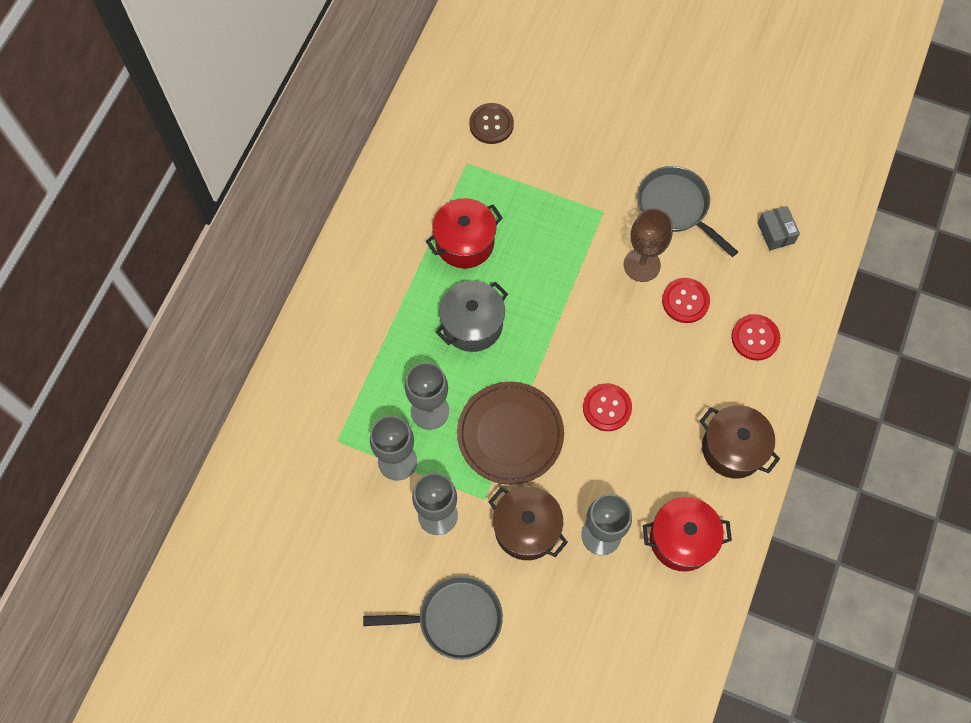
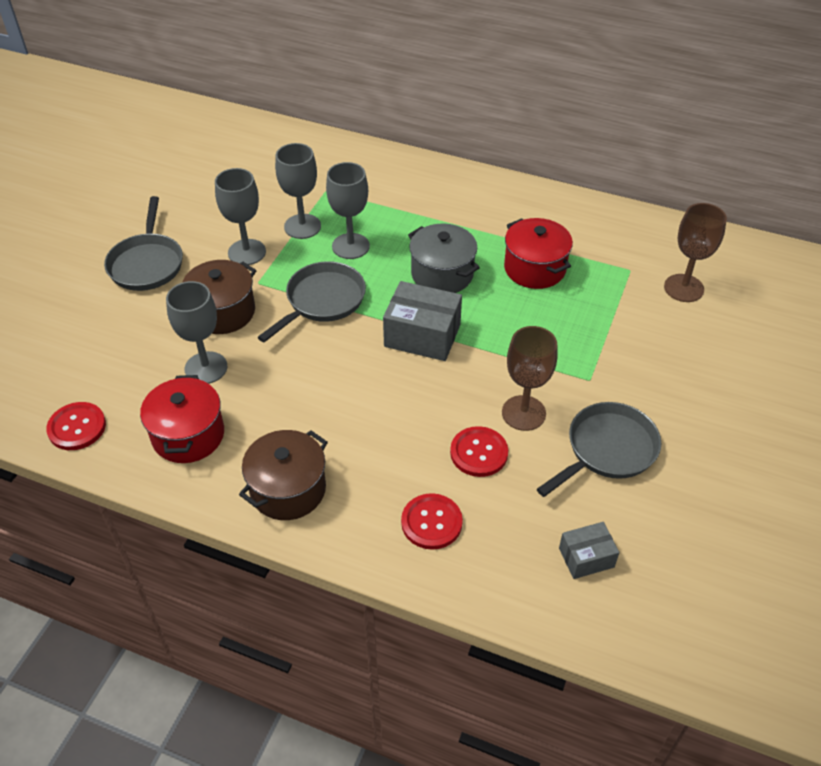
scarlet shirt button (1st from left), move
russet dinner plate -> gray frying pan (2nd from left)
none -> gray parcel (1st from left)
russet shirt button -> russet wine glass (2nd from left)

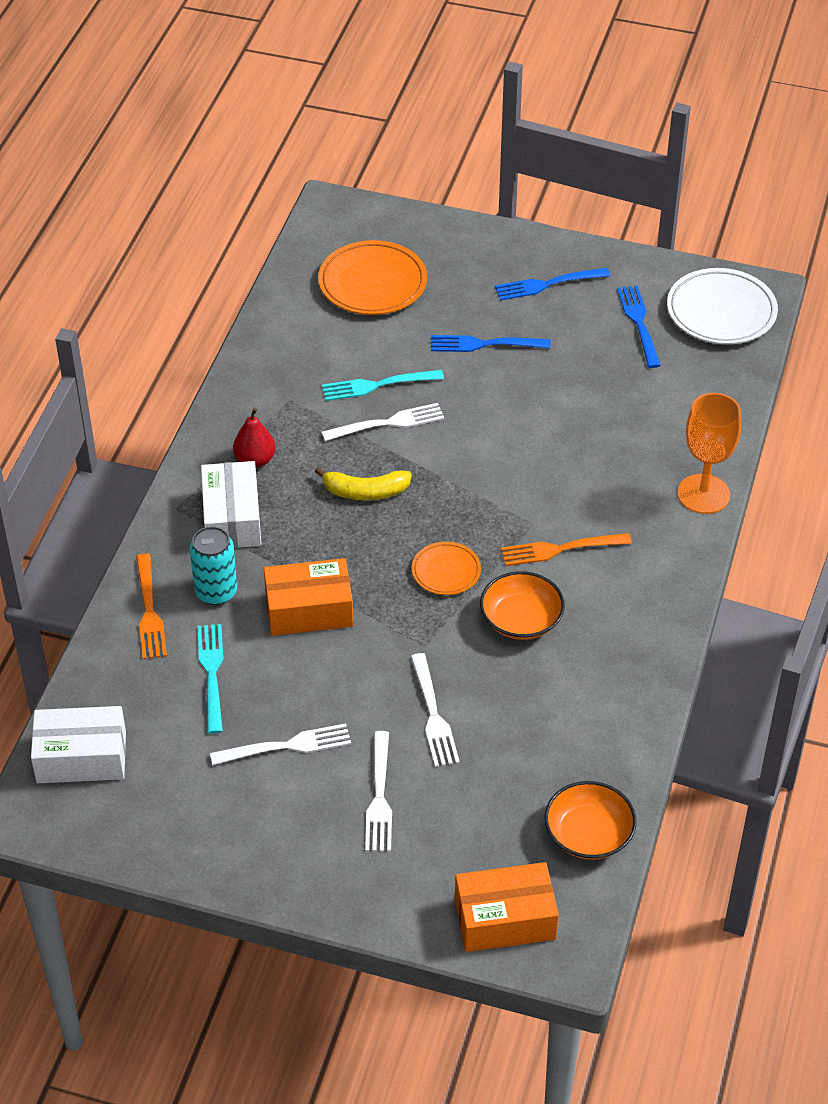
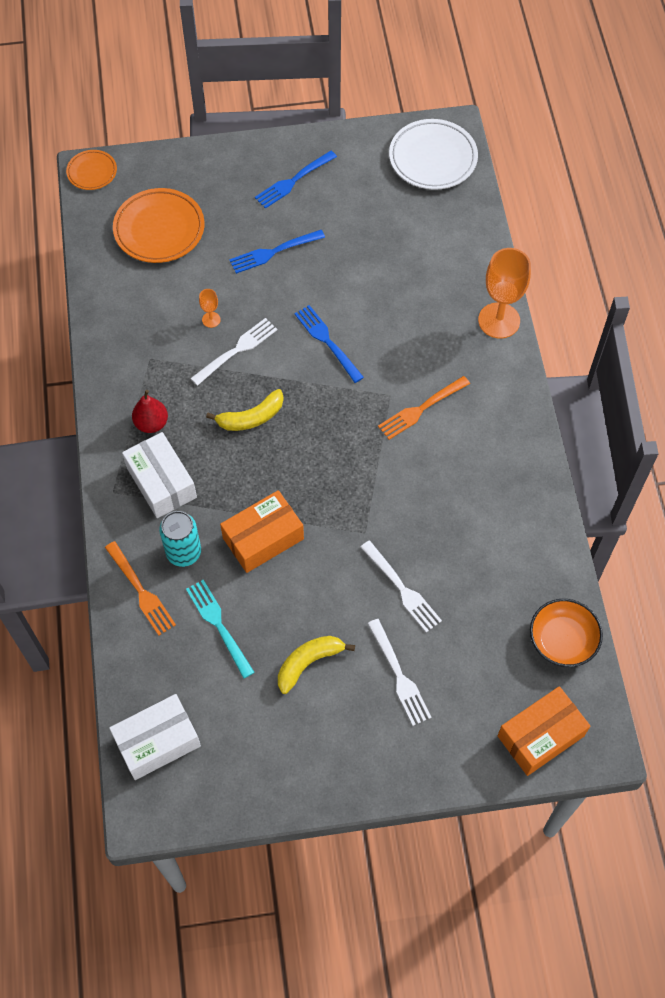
orange dinner plate (2nd from left in the first image) -> orange dinner plate (1st from left), move
aqua dinner fork (2nd from left) -> orange wine glass (1st from left)
snow-white dinner fork (1st from left) -> bright yellow banana (2nd from left)
cobalt dinner fork (3rd from left), move
orange bowl (1st from left) -> none

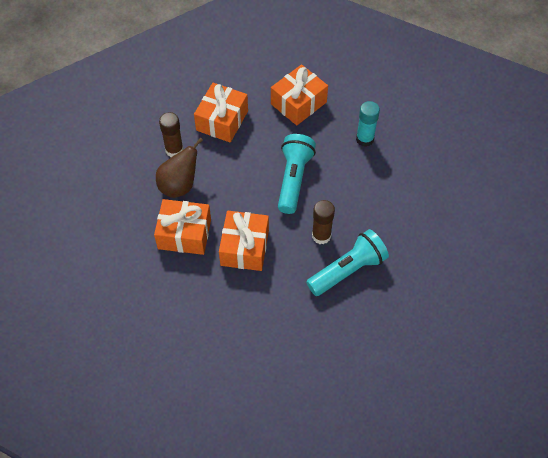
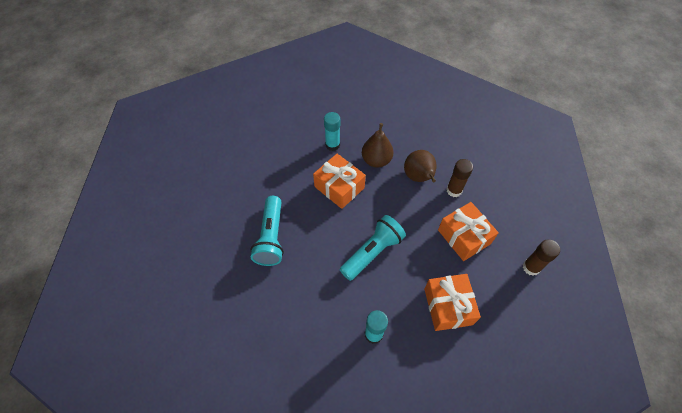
none -> aqua glue stick (1st from left)
aqua torch (1st from left in the first image) -> aqua torch (2nd from left), 90 degrees counterclockwise
orange present (1st from left) -> russet pear (1st from left)
russet glue stick (2nd from left), move

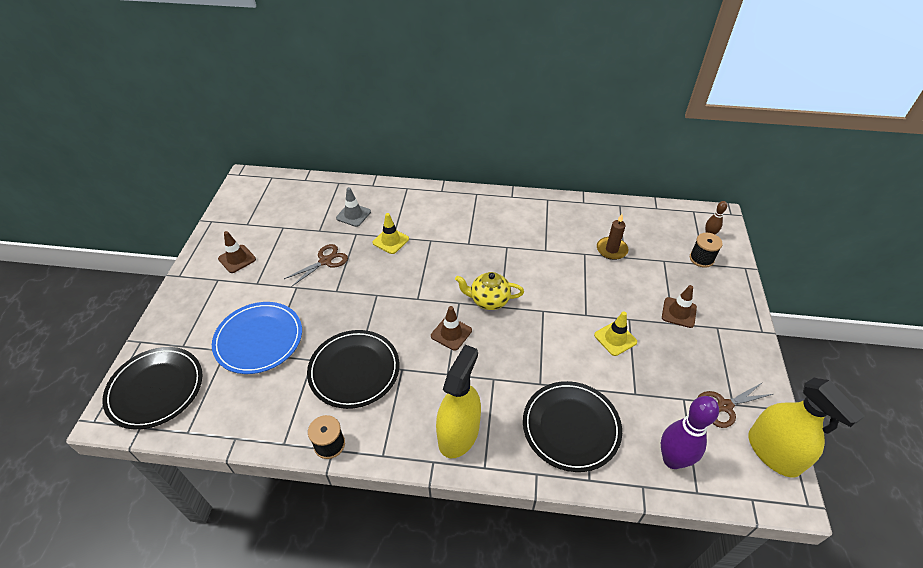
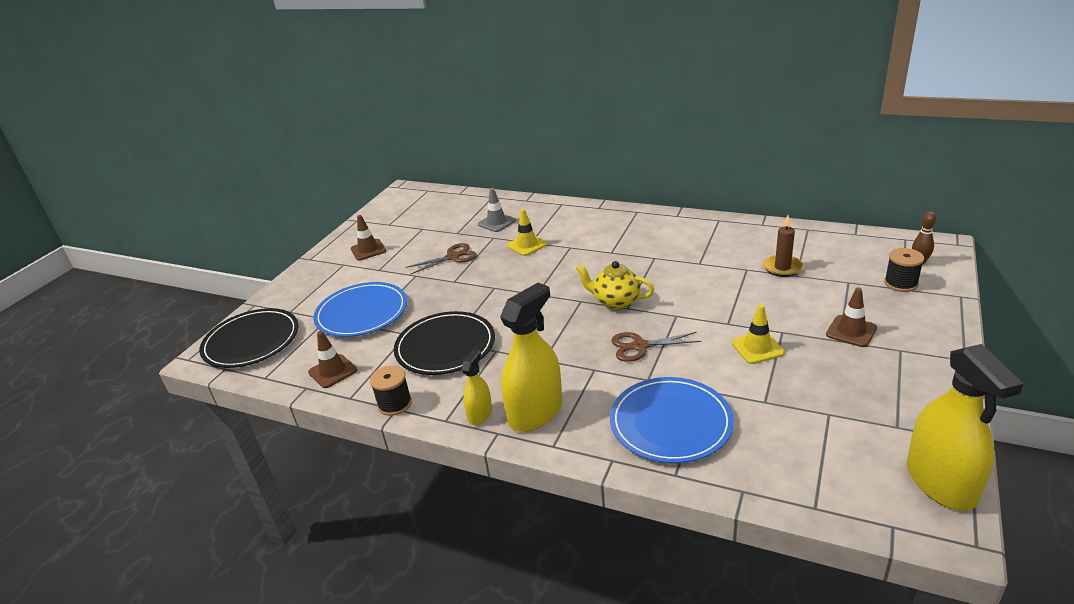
russet traffic cone (2nd from left in the first image) -> russet traffic cone (1st from left), move
none -> bright yellow spray bottle (1st from left)
ebony dinner plate (3rd from left) -> cobalt dinner plate (2nd from left)
russet pair of scissors (2nd from left), move
purple bowling pin -> none

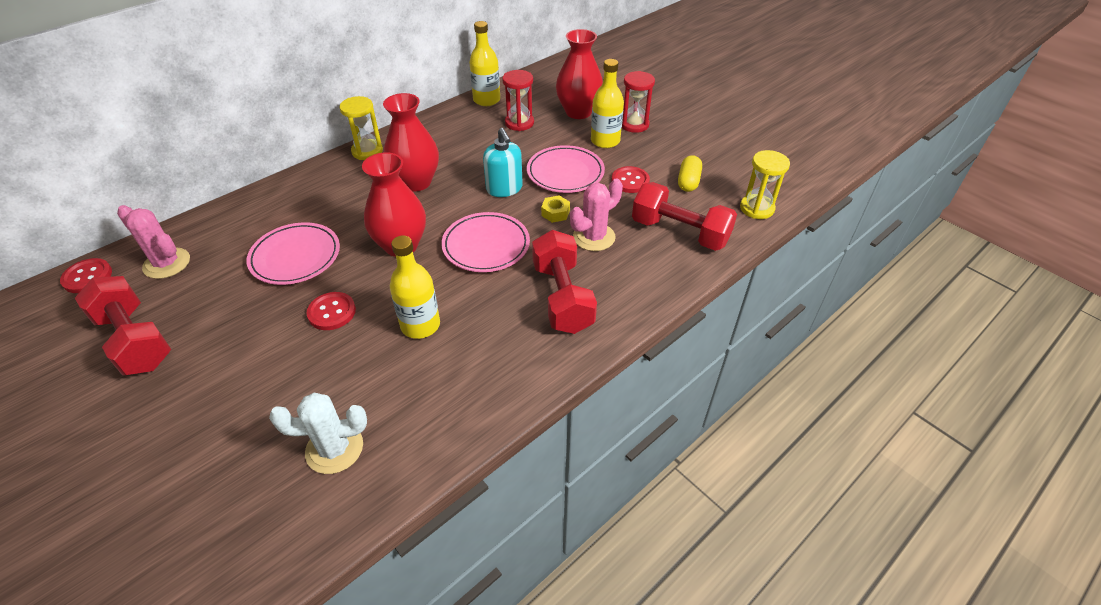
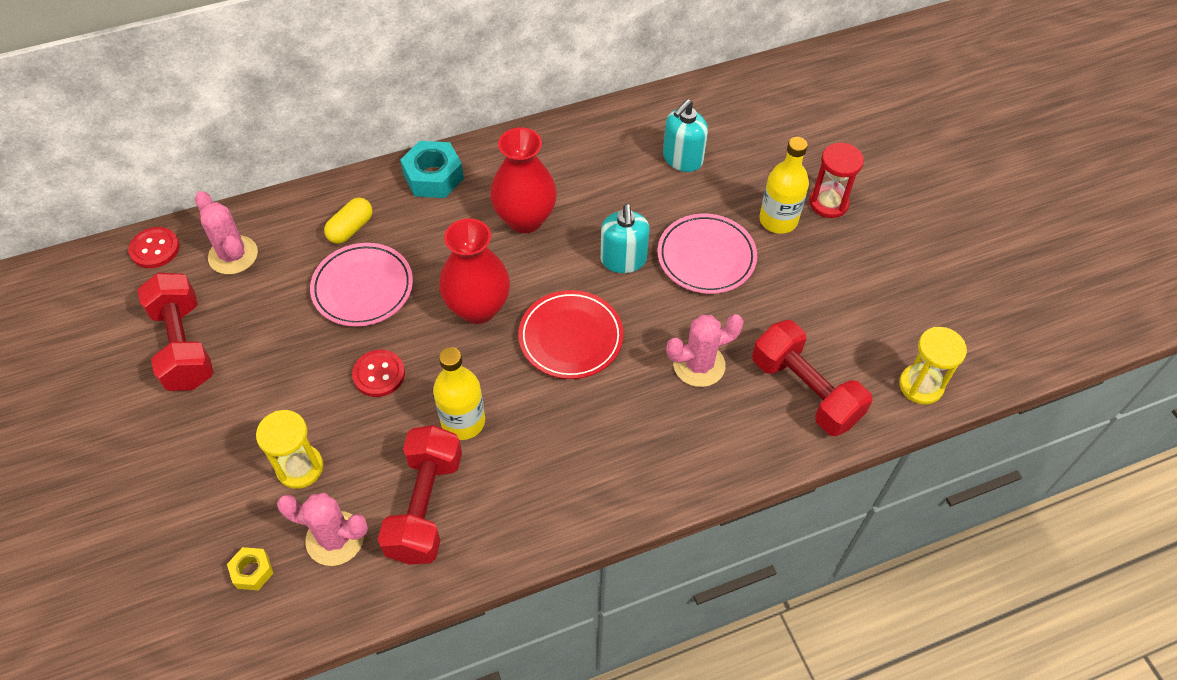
bright yellow hexagon nut, move
bright yellow hourglass (1st from left), move
snow-white cactus -> rosy cactus (2nd from left)
bright yellow pill shape, move
scarlet hand weight (2nd from left), move
none -> aqua hexagon nut
rosy dinner plate (2nd from left) -> scarlet dinner plate
scarlet hourglass (1st from left) -> aqua soap pump (2nd from left)
bright yellow drink bottle (2nd from left) -> none
scarlet vase (3rd from left) -> none
scarlet shirt button (3rd from left) -> none

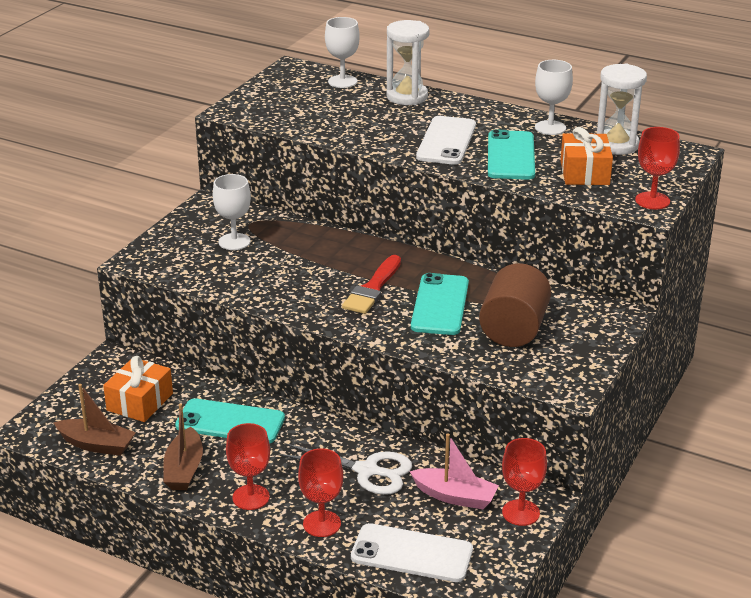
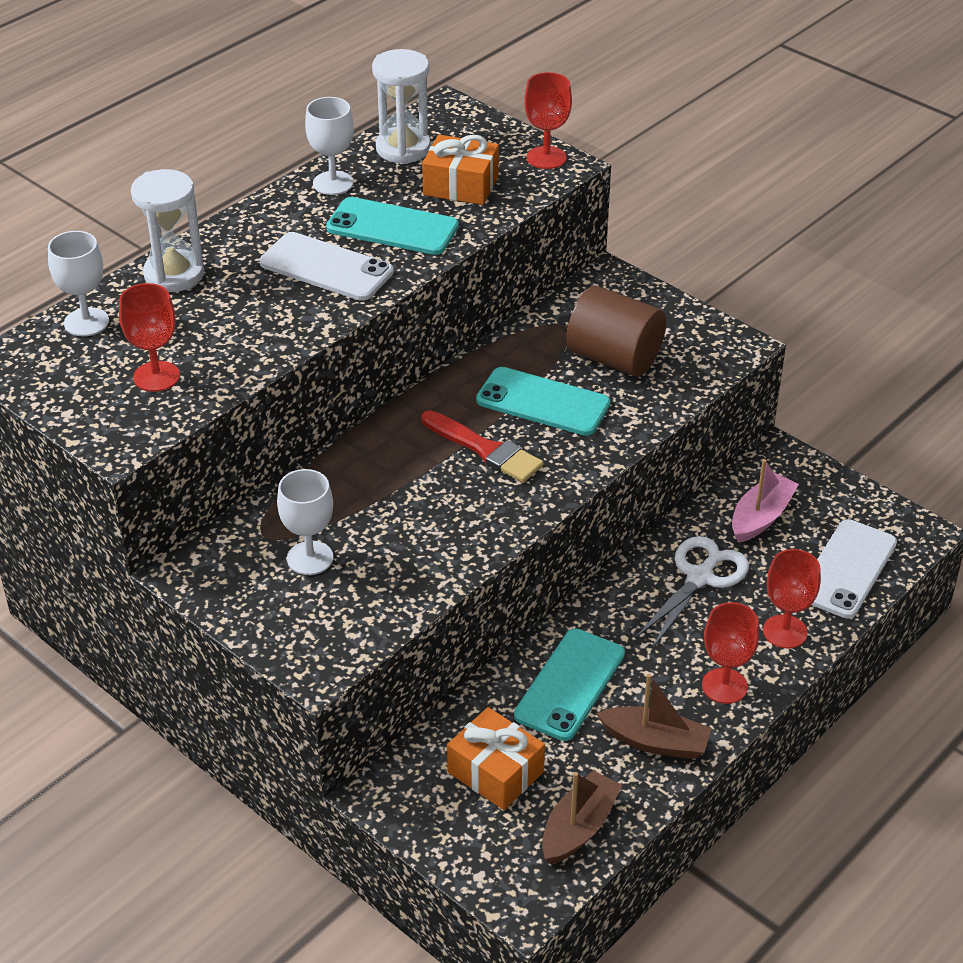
scarlet wine glass (3rd from left in the first image) -> scarlet wine glass (1st from left), move

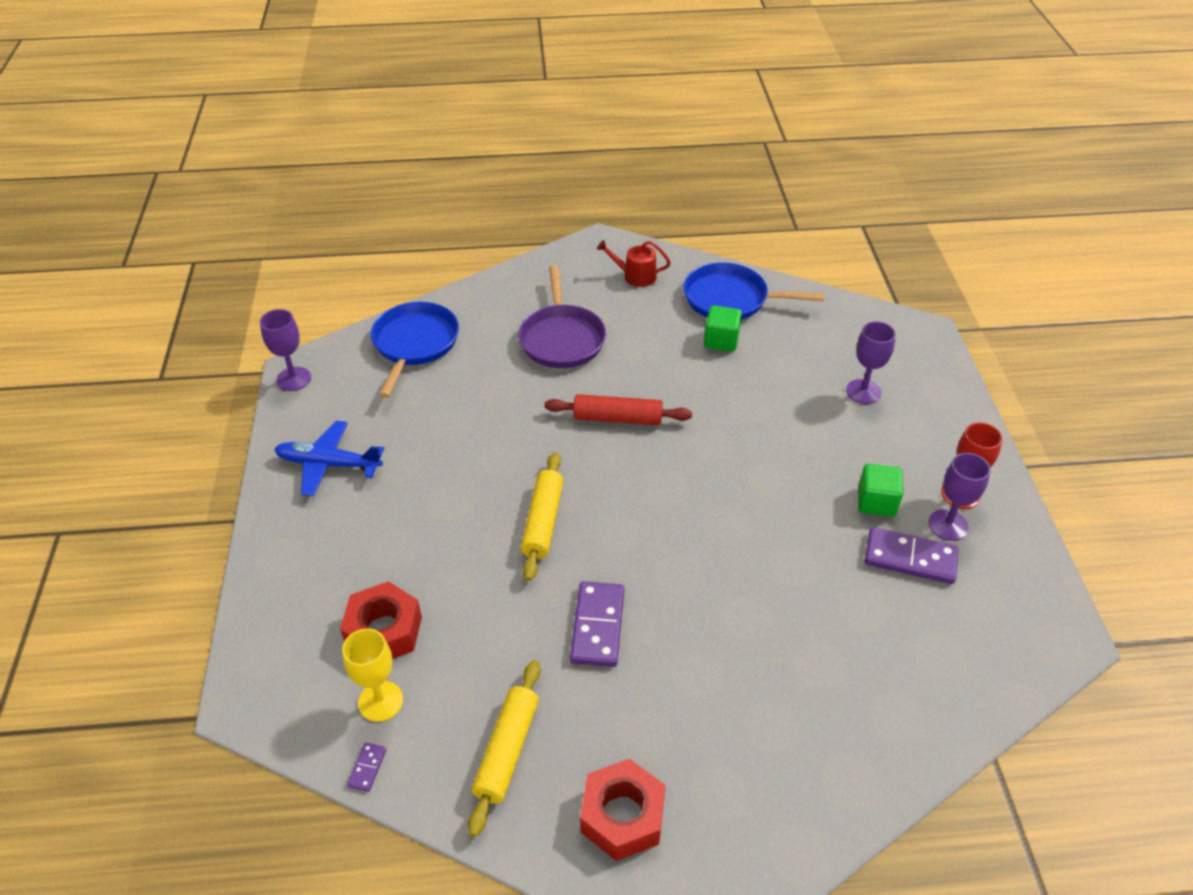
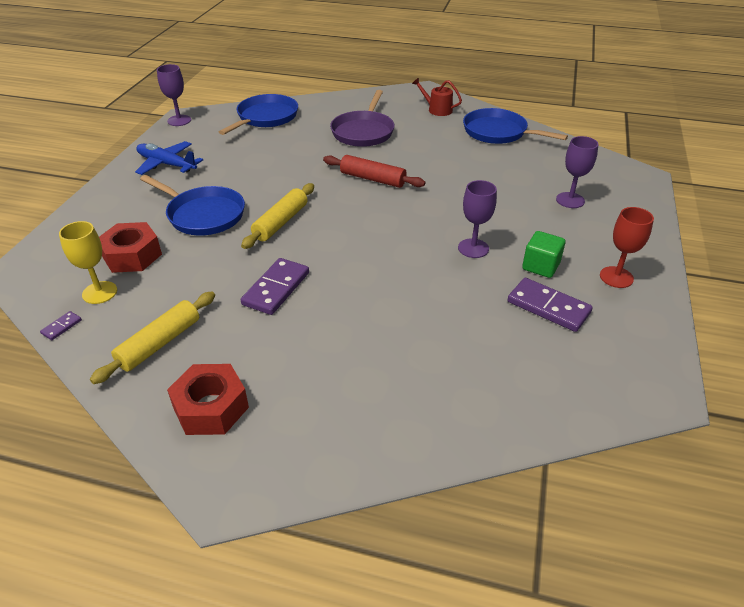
none -> cobalt frying pan (1st from left)
purple wine glass (3rd from left in the first image) -> purple wine glass (2nd from left), move
green solid cube (1st from left) -> none

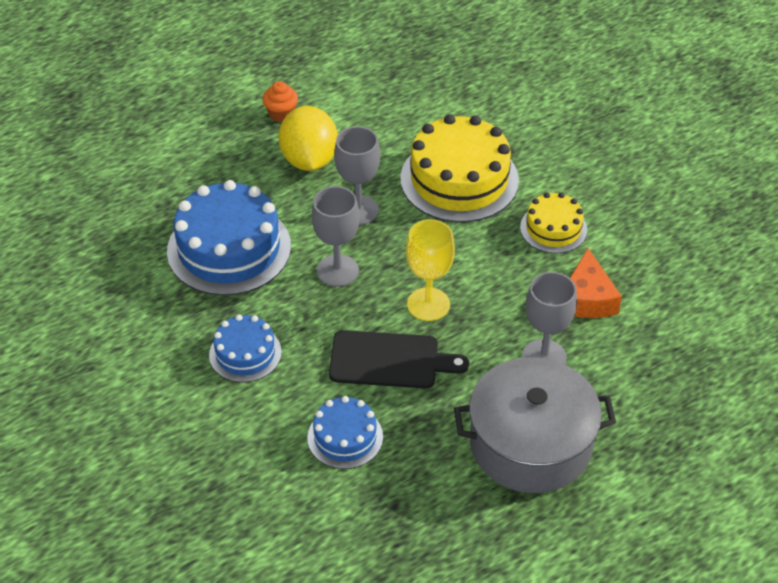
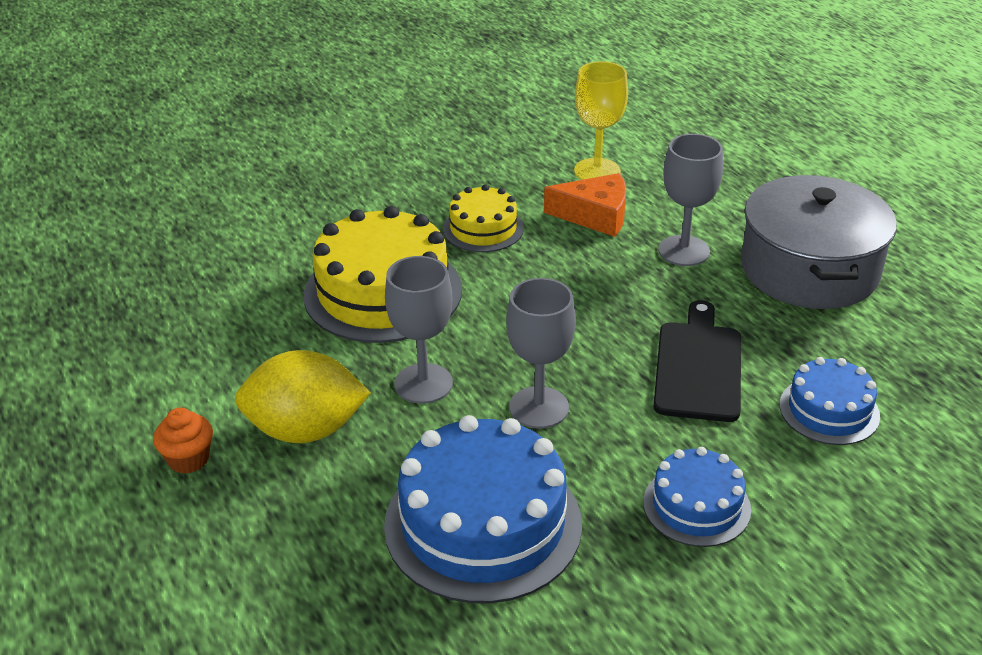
bright yellow wine glass, move

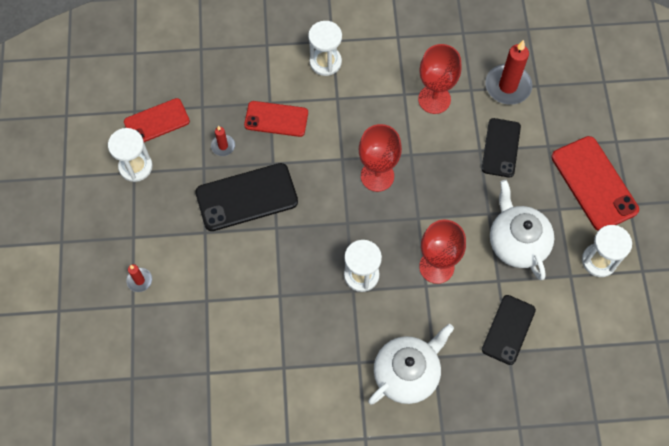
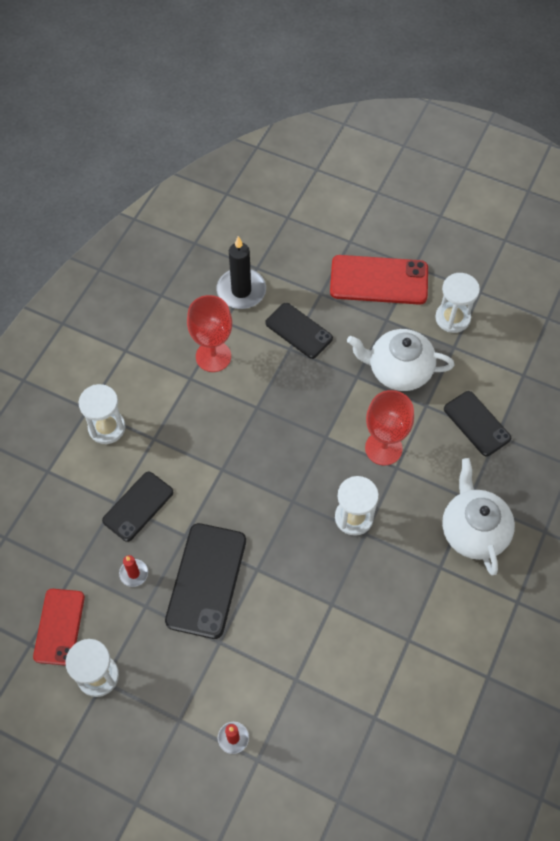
scarlet smartphone (2nd from left) -> ebony smartphone (1st from left)
scarlet wax candle (3rd from left) -> ebony wax candle
scarlet wine glass (1st from left) -> none

